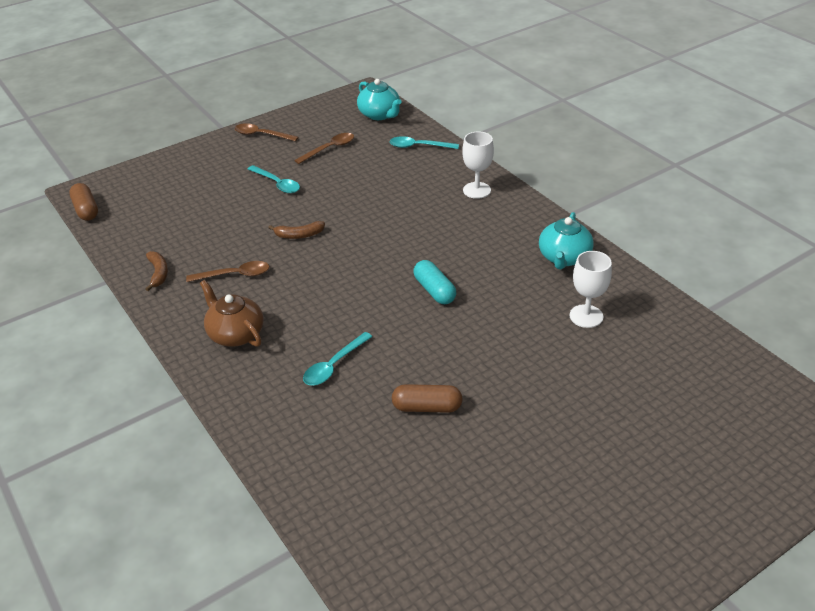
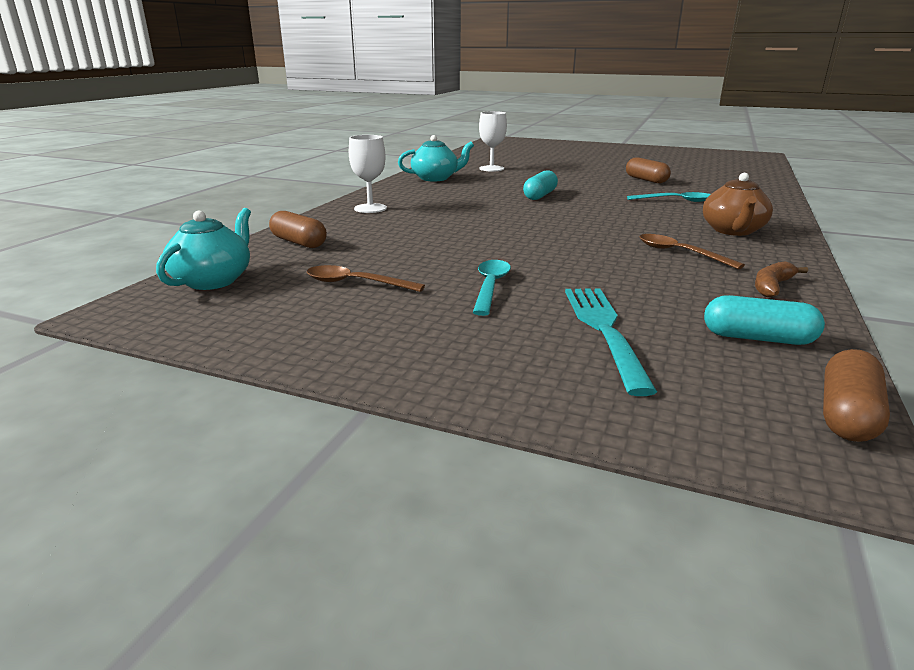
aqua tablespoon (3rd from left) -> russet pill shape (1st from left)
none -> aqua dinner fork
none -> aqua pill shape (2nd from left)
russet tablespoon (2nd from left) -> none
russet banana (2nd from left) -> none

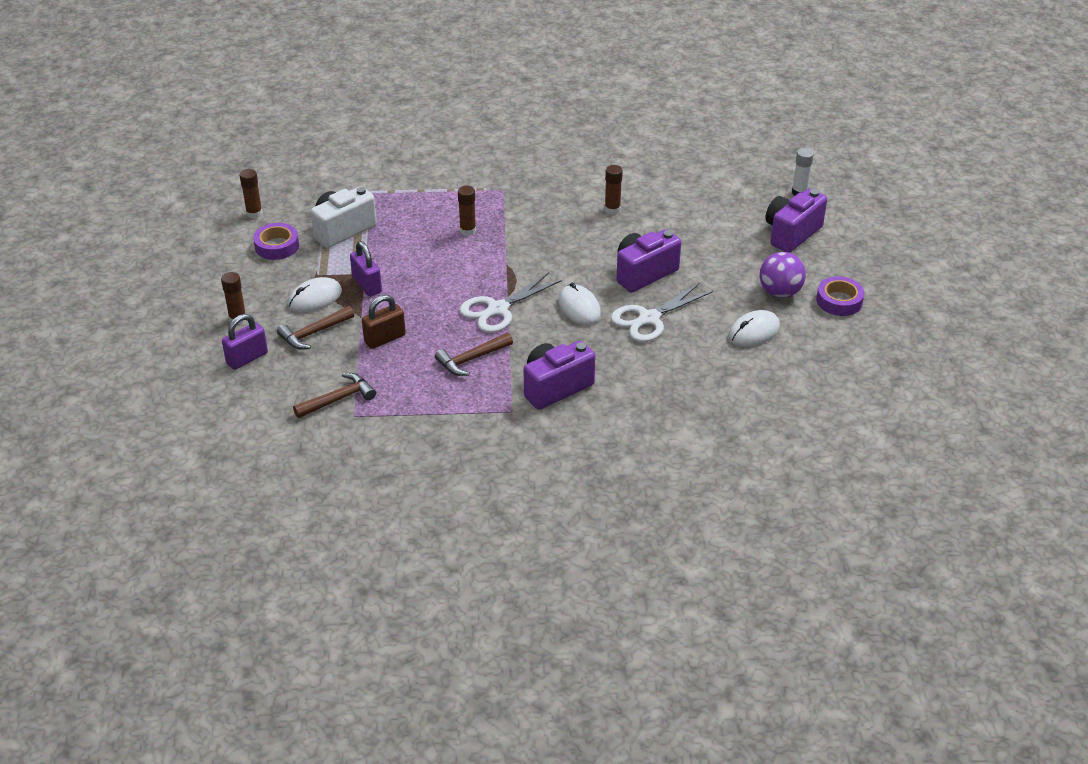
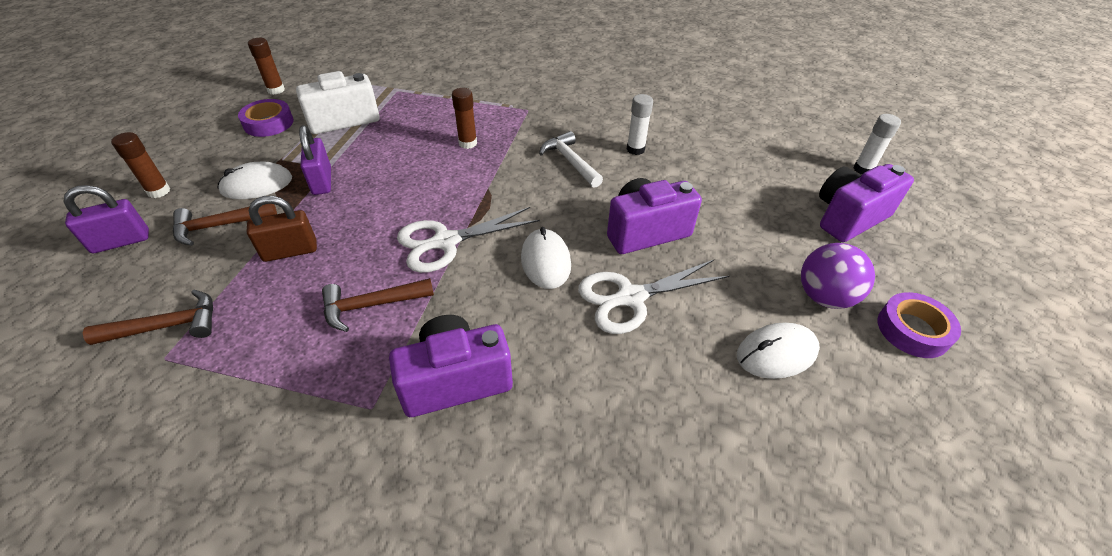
none -> snow-white hammer
russet glue stick (4th from left) -> snow-white glue stick (1st from left)

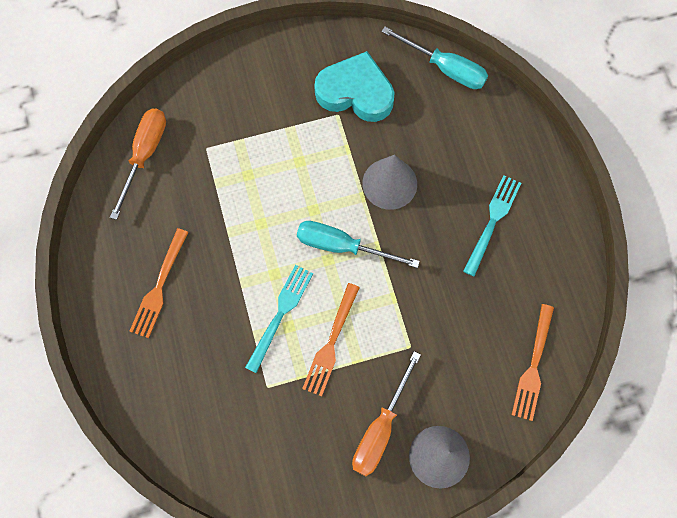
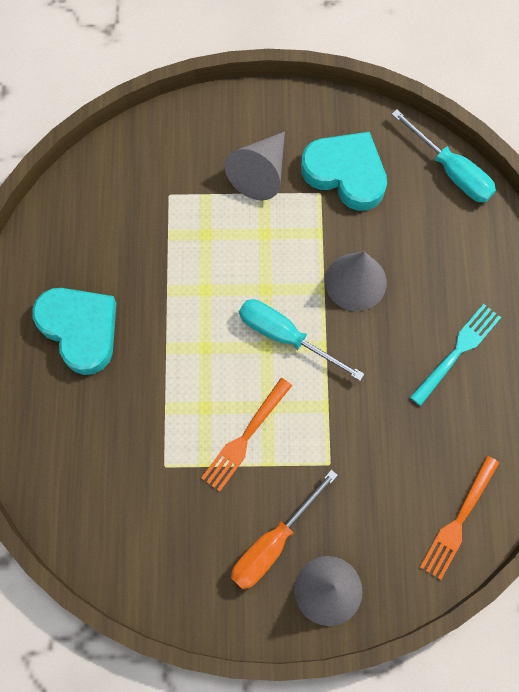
orange dinner fork (1st from left) -> aqua love heart (1st from left)
none -> gray cone (1st from left)
orange hand screwdriver (1st from left) -> none
aqua dinner fork (1st from left) -> none

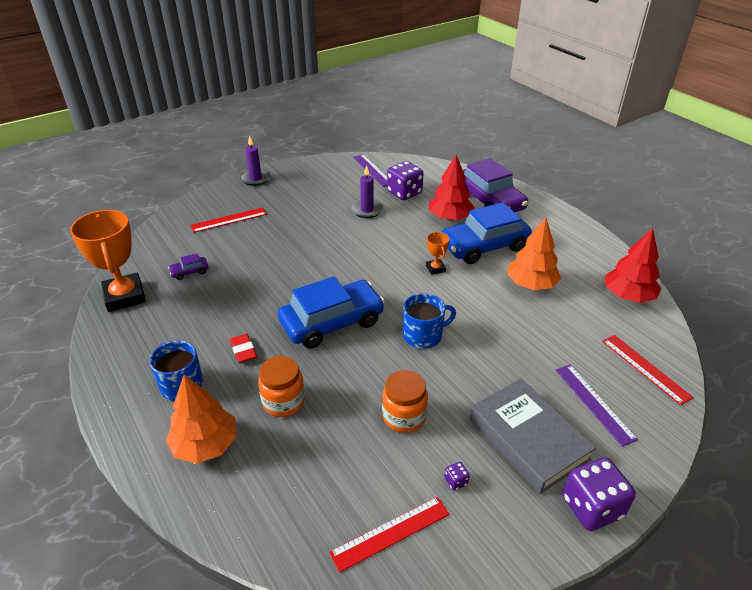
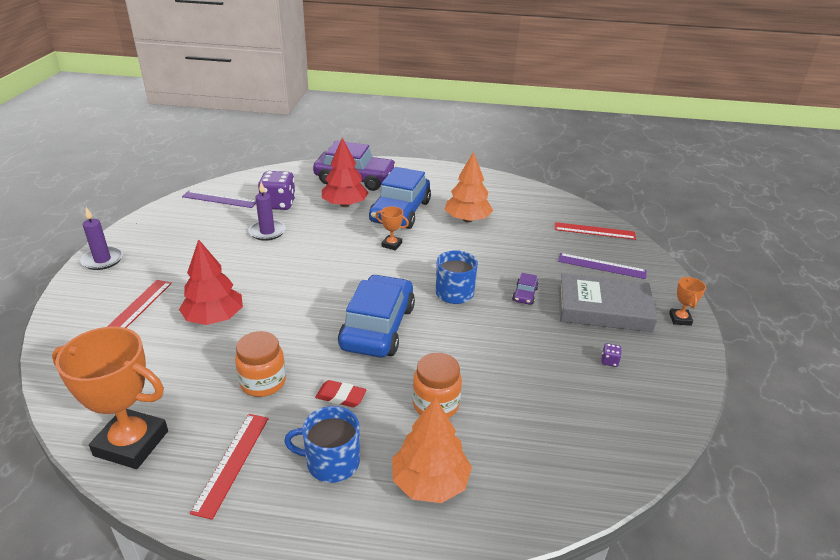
scarlet tree (2nd from left in the first image) -> scarlet tree (1st from left), move
scarlet ruler (2nd from left), move
orange jam jar (2nd from left in the first image) -> orange jam jar (1st from left), move
purple automobile (1st from left in the first image) -> purple automobile (2nd from left), move
purple game die (3rd from left) -> orange prize cup (3rd from left)

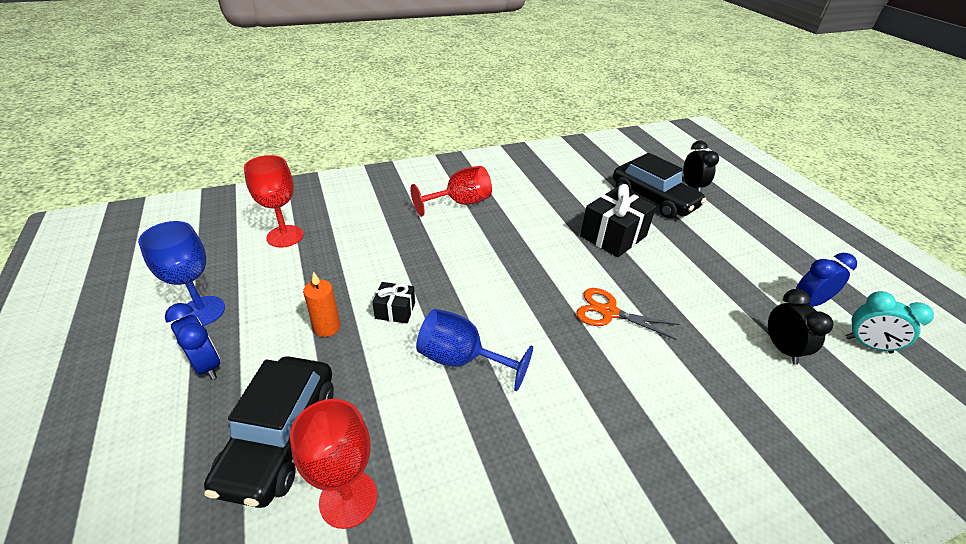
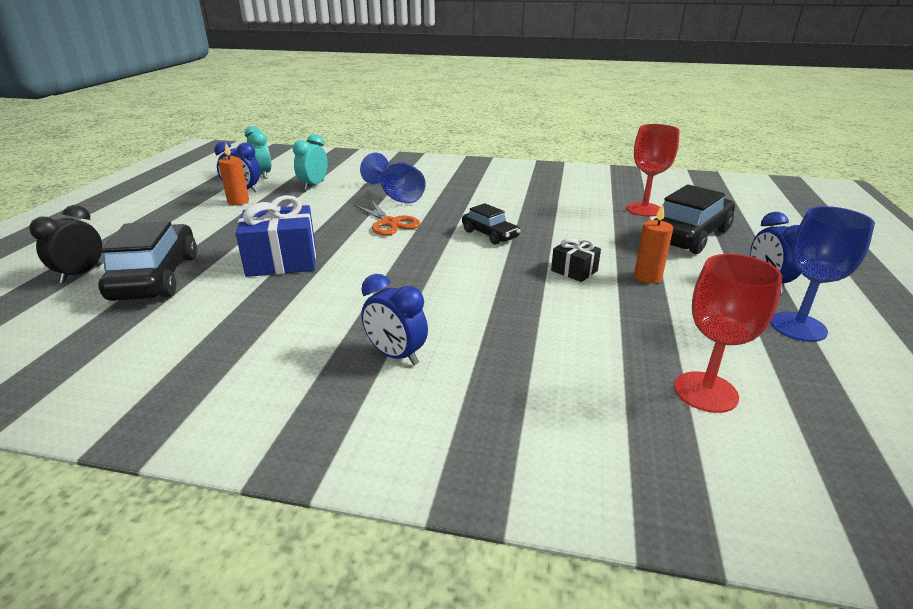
none -> orange wax candle (1st from left)
ebony present (2nd from left) -> cobalt present
ebony bedside clock (2nd from left) -> aqua bedside clock (2nd from left)
cobalt wine glass (2nd from left in the first image) -> cobalt wine glass (1st from left), move
scarlet wine glass (3rd from left) -> cobalt bedside clock (2nd from left)
none -> ebony automobile (2nd from left)

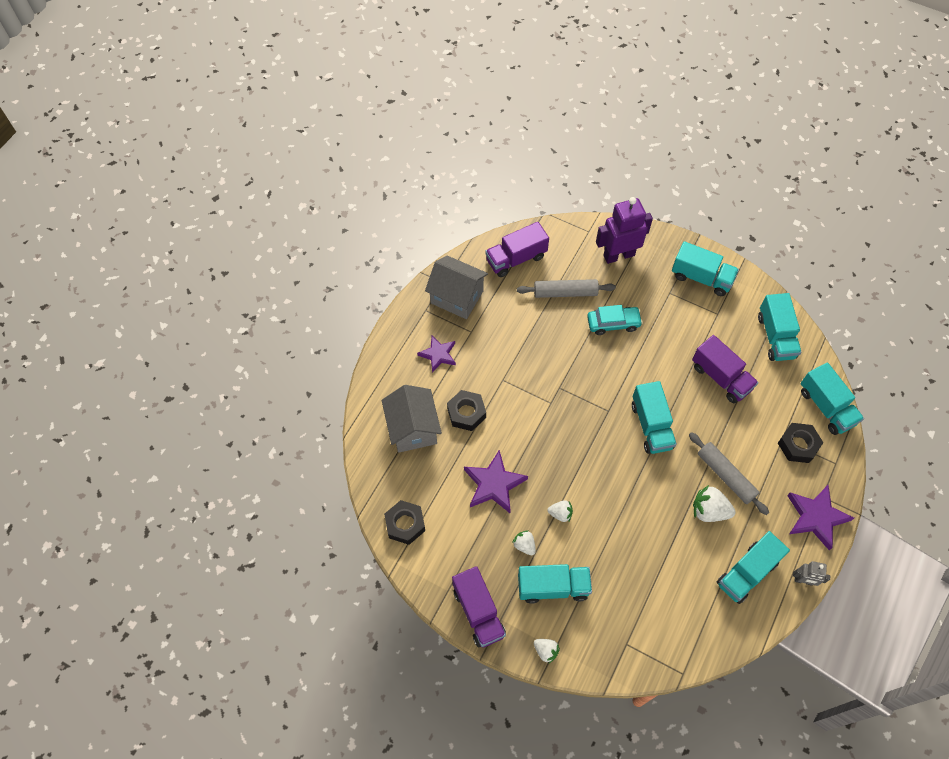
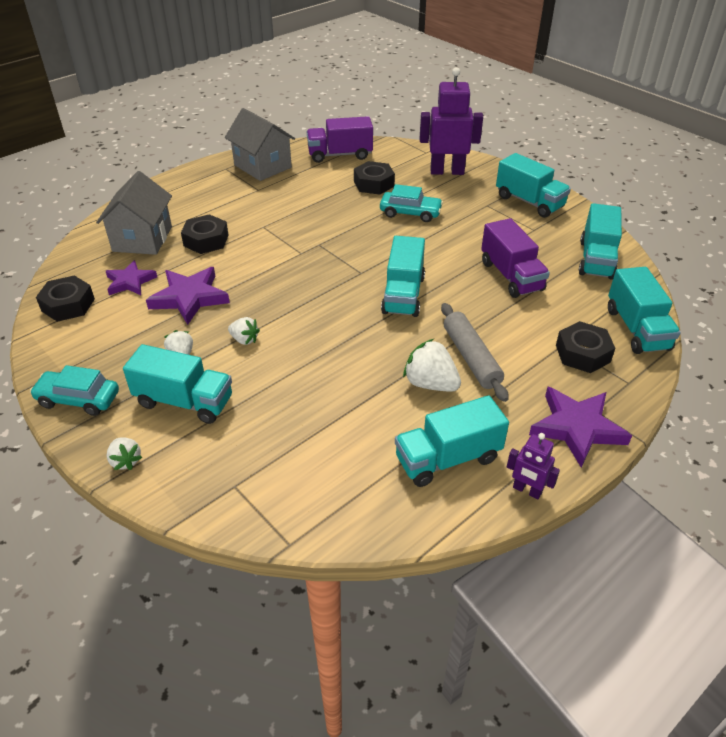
purple toy truck (1st from left) -> aqua automobile (1st from left)
purple star (1st from left), move
gray pastry roller (1st from left) -> ebony hexagon nut (3rd from left)
gray robot figure -> purple robot figure (2nd from left)

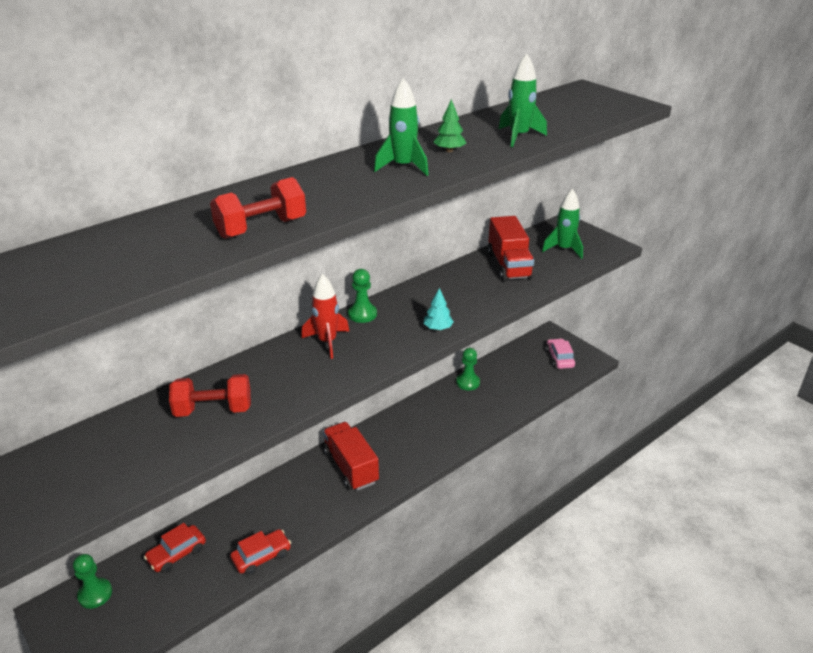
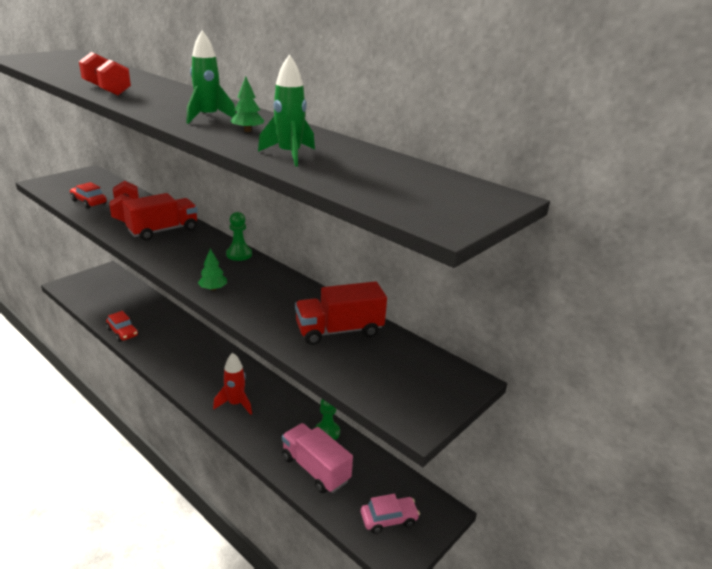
scarlet automobile (1st from left), move
scarlet toy truck (1st from left), move
aqua tree -> green tree (1st from left)
scarlet rocket, move
none -> rosy toy truck
green game pawn (1st from left) -> none
green rocket (3rd from left) -> none

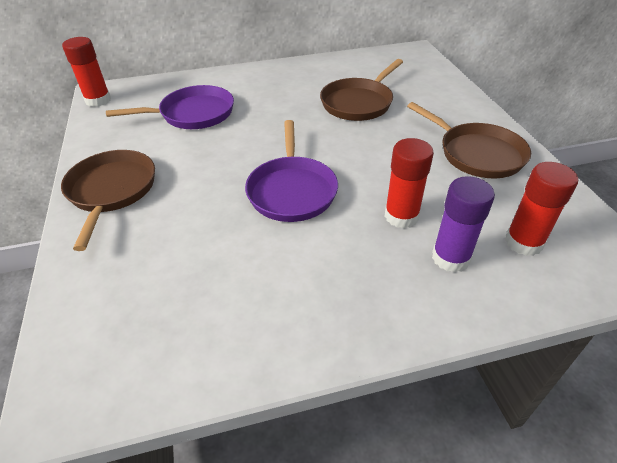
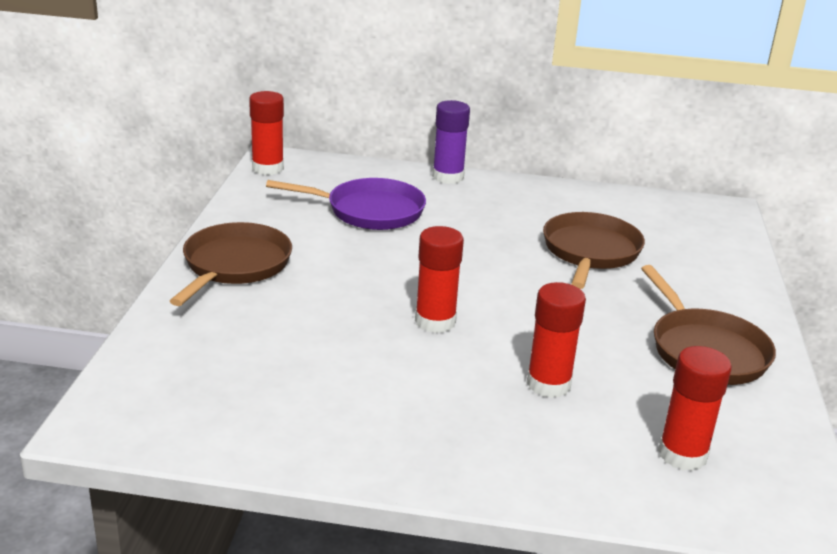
purple frying pan (2nd from left) -> scarlet glue stick (2nd from left)
purple glue stick, move
russet frying pan (2nd from left), 135 degrees clockwise

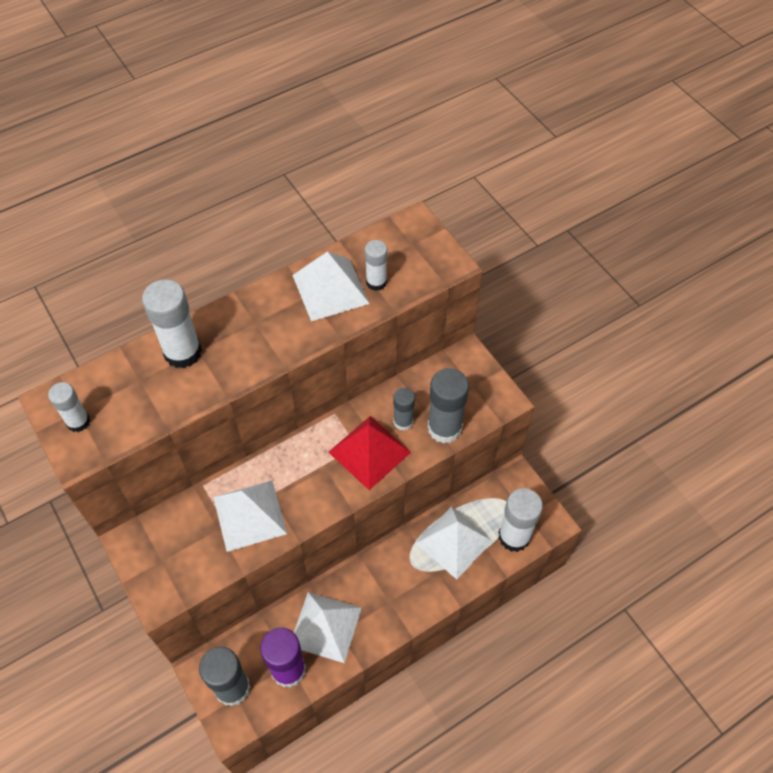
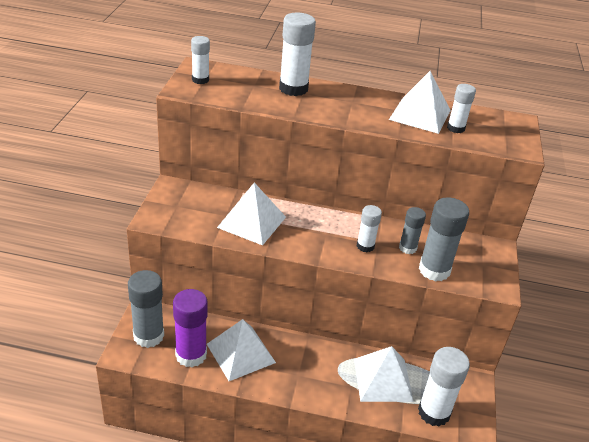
scarlet pyramid shape -> snow-white glue stick (3rd from left)

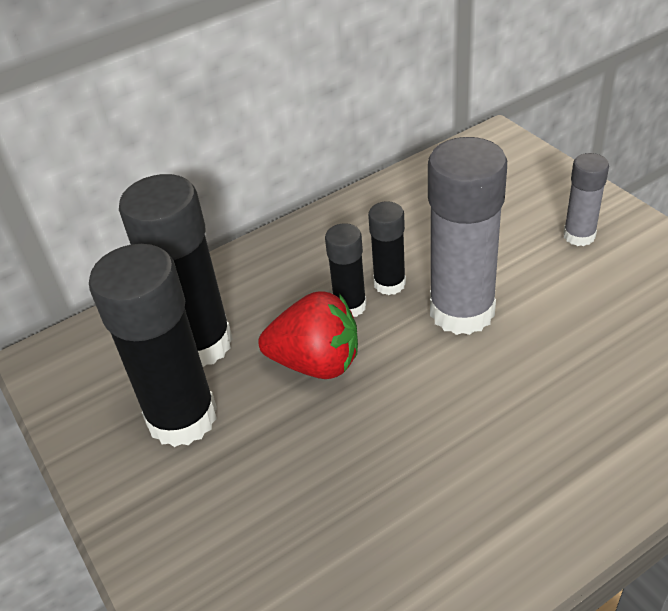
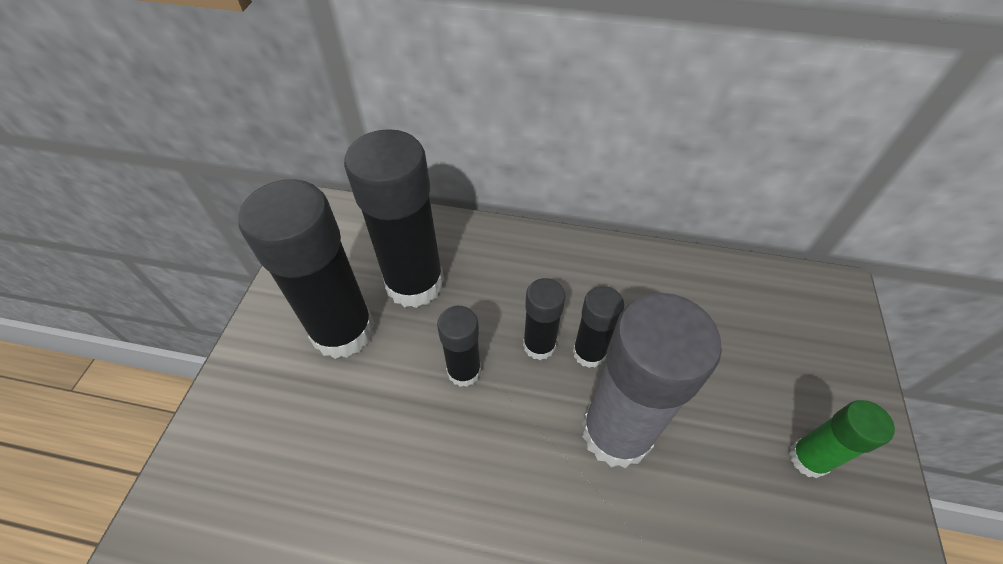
scarlet strawberry -> ebony glue stick (3rd from left)
gray glue stick (2nd from left) -> green glue stick

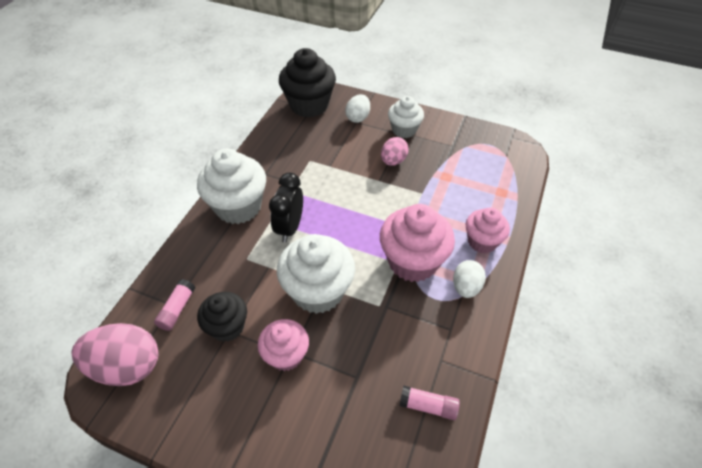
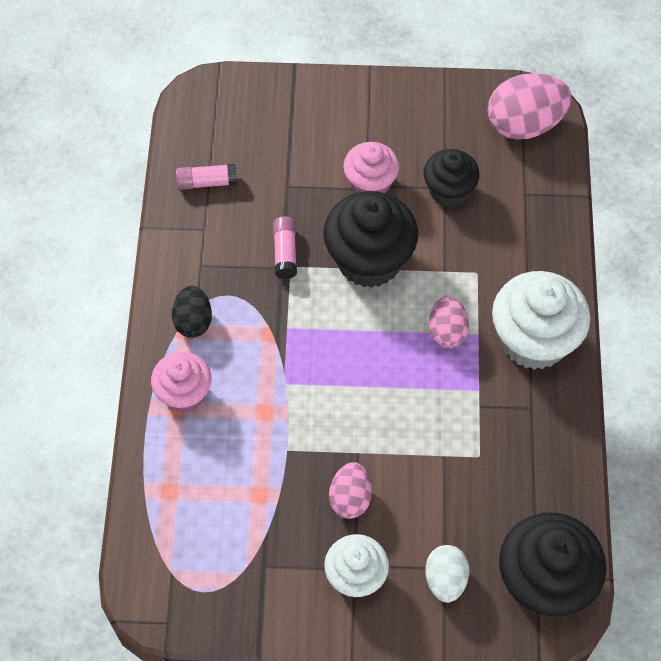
snow-white egg shape (2nd from left) -> ebony egg shape
rosy glue stick (1st from left in the first image) -> rosy glue stick (2nd from left), move
snow-white muffin (2nd from left) -> ebony muffin (1st from left)
ebony bedside clock -> rosy egg shape (2nd from left)
rosy muffin (2nd from left) -> none

